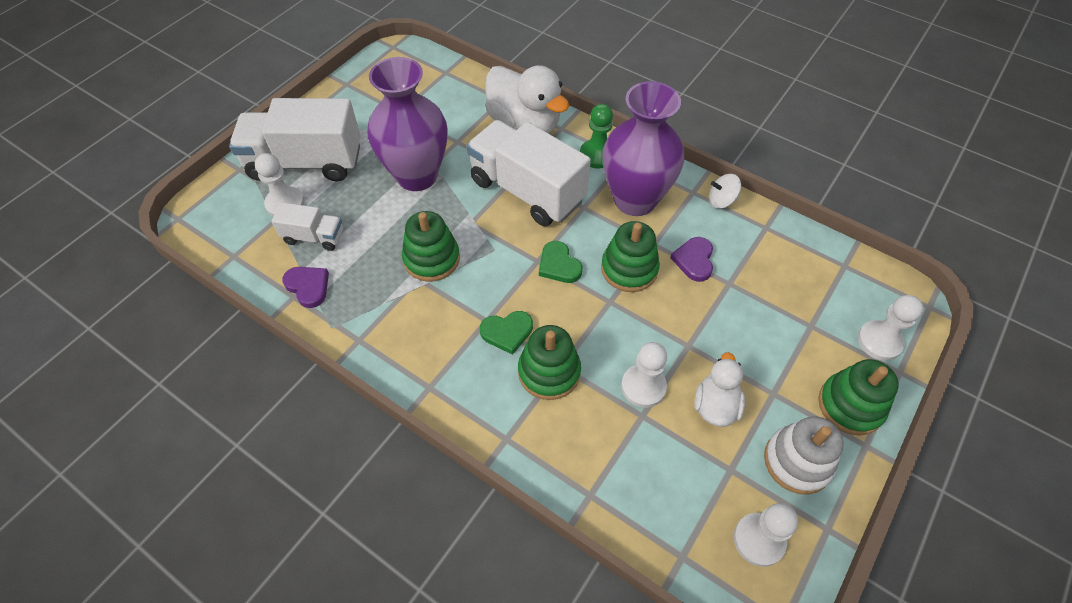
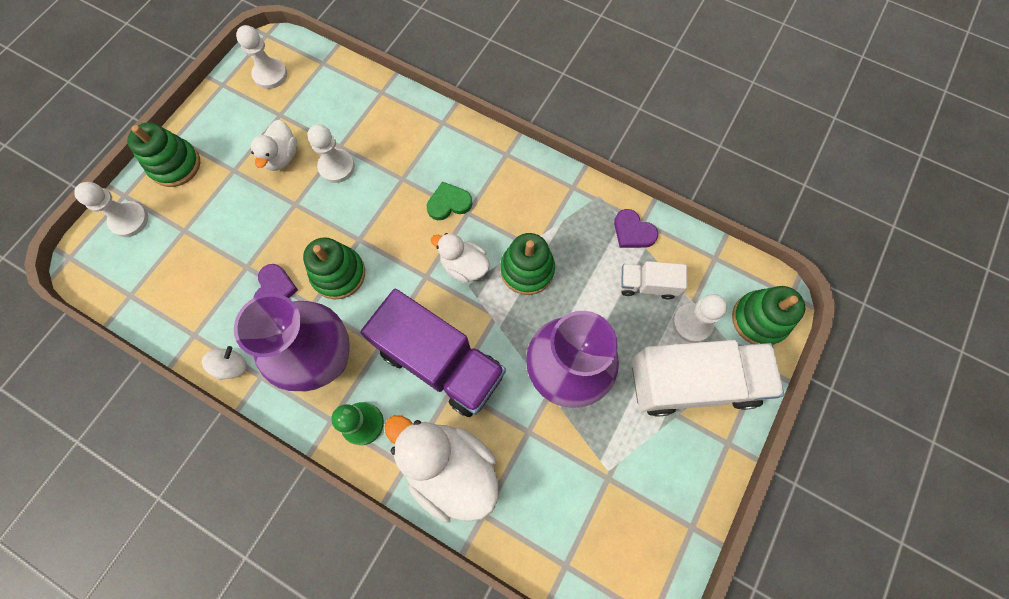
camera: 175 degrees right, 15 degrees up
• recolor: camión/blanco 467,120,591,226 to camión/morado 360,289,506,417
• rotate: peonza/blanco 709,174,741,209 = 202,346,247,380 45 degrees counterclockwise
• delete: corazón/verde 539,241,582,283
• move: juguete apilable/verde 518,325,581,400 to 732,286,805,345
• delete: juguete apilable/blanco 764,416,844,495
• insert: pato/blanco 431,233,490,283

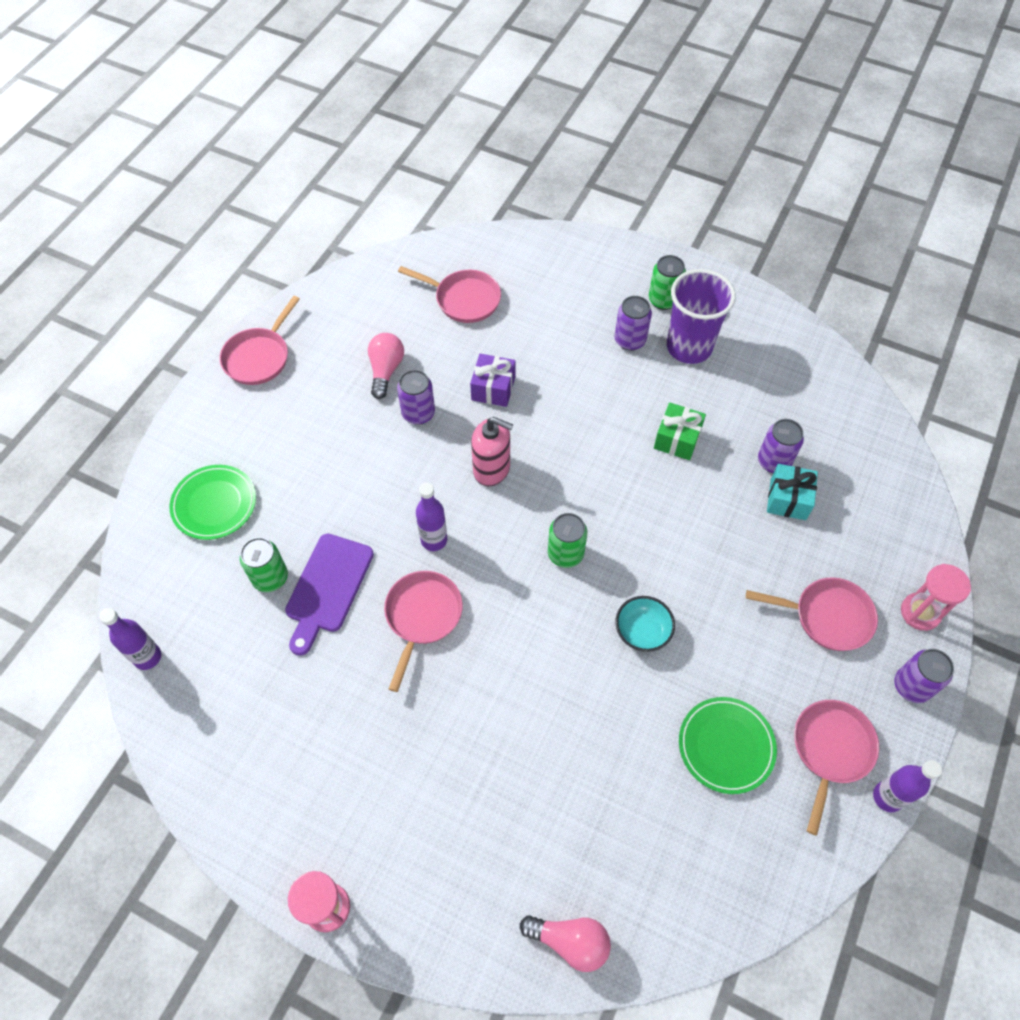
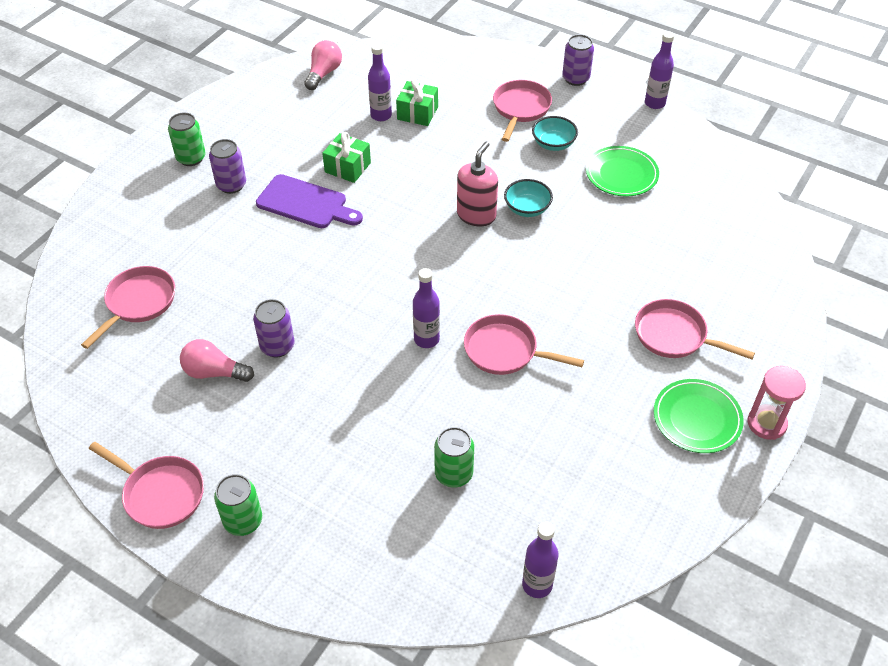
camera: 85 degrees left, 10 degrees down
• delete: vaso/morado 667,269,736,364
• delete: regalo/morado 470,354,516,407
• move: dispensador de jabón/rosa 471,417,513,486 to 457,142,498,226
• replace: lata/morado 758,419,804,473 to botella/morado 368,43,392,121
• recolor: regalo/turquesa 767,464,818,520 to regalo/verde 396,78,438,126
• move: plato/verde 169,465,256,540 to 654,379,744,453
• move: lata/verde 548,513,587,568 to 214,474,262,536
• move: tabla de cortar/morado 285,534,374,656 to 256,174,363,228
• delete: reloj de arena/rosa 901,564,971,631
• move: sartén/rosa 794,700,879,836 to 635,299,755,359
• move: bombilla/rosa 520,915,611,972 to 304,40,342,90
• insert: cuenco/turquesa 532,116,578,151

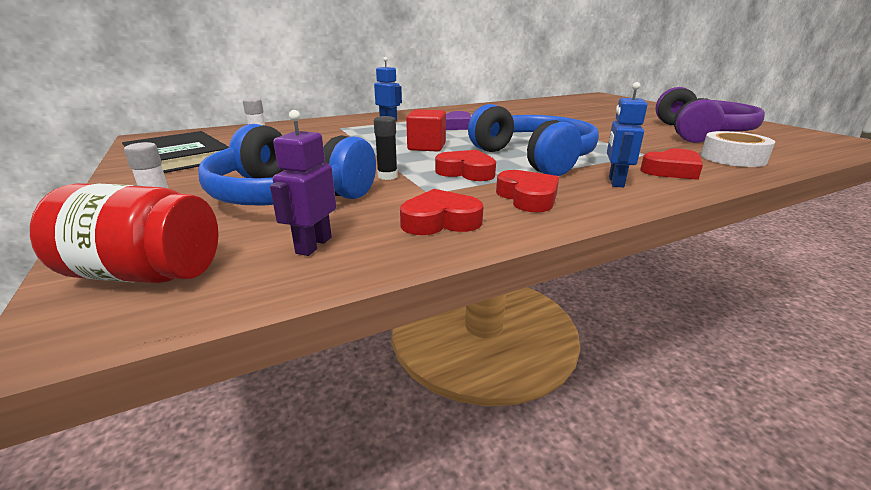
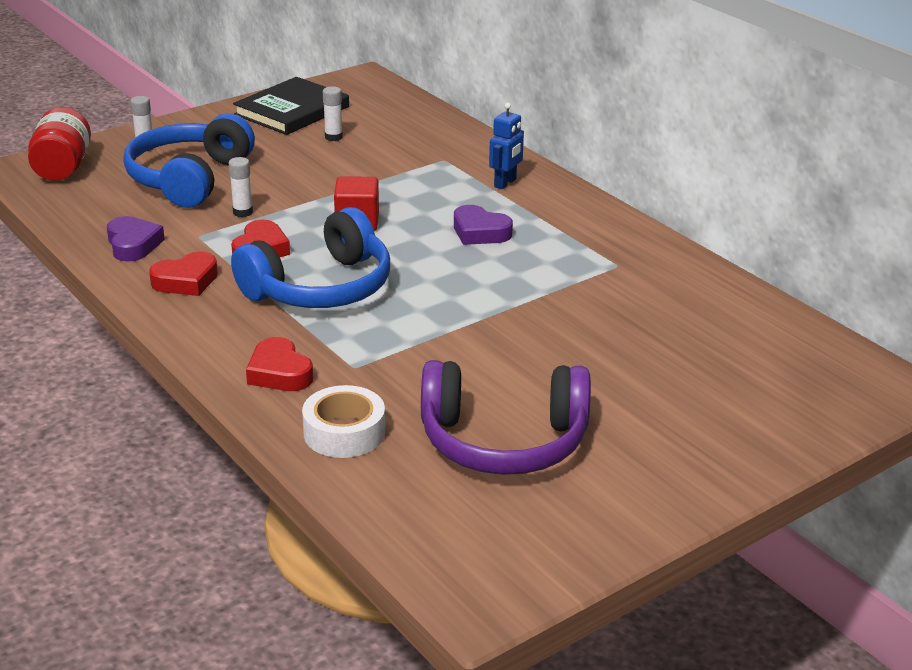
camera: 80 degrees right, 5 degrees up
• delete: robot/azul 607,82,647,187
• delete: robot/morado 270,110,336,256
• recolor: barra de pegamento/negro 374,116,398,180 to barra de pegamento/blanco 229,157,253,217
• recolor: corazón/rojo 400,189,483,235 to corazón/morado 107,216,165,262

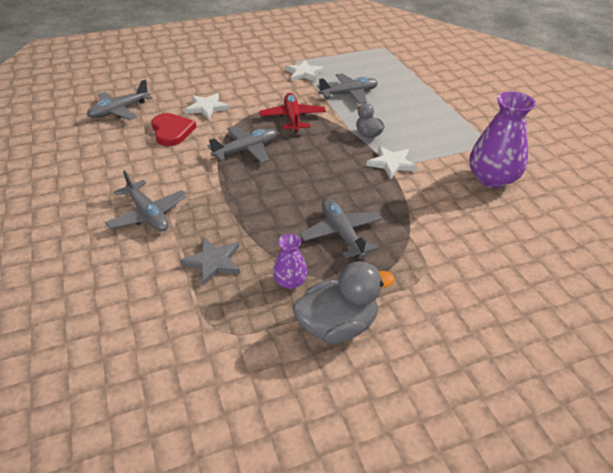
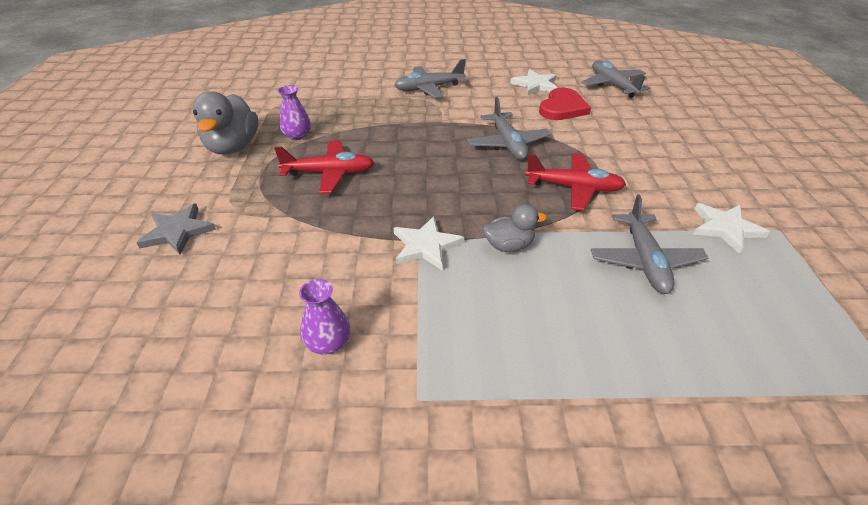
camera: 110 degrees right, 0 degrees up
• resize: florero/morado 469,92,536,188 = 299,279,350,355 x0.52
• move: estrella/blanco 185,93,229,120 to 510,69,557,95
• rotate: corazón/rojo 151,113,196,146 = 539,88,591,120 60 degrees counterclockwise
• recolor: avión/gris 300,199,382,259 to avión/rojo 274,140,374,194
• move: estrella/gris 180,237,240,286 to 136,203,216,255

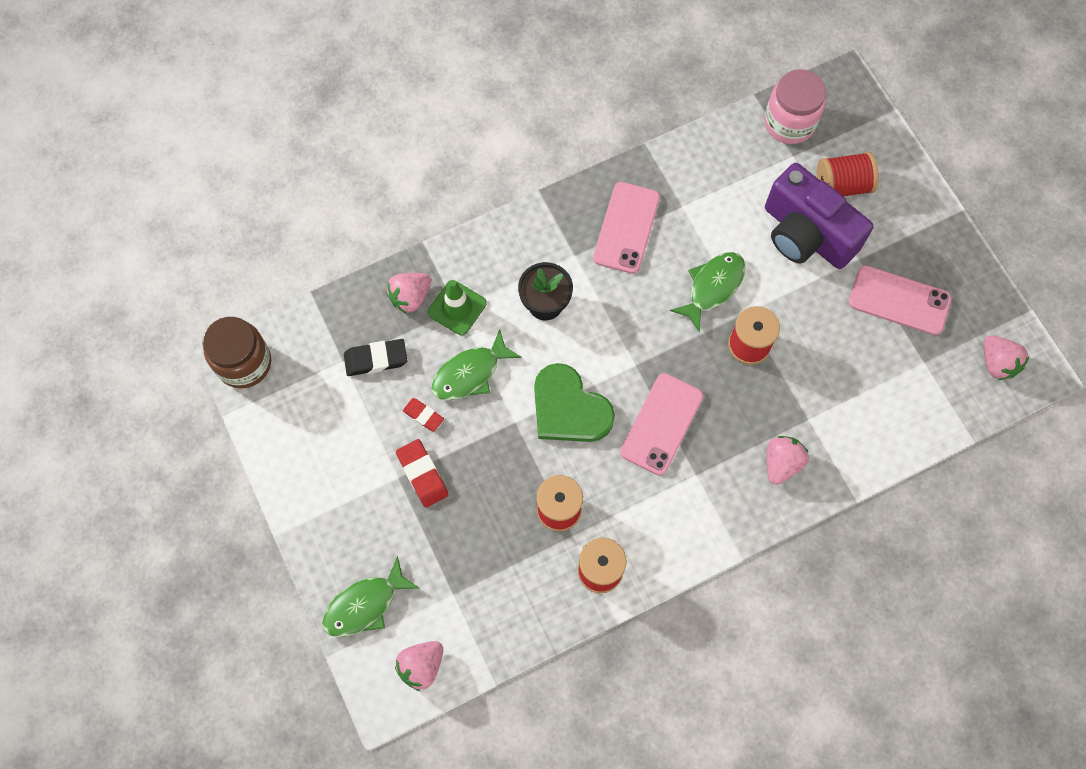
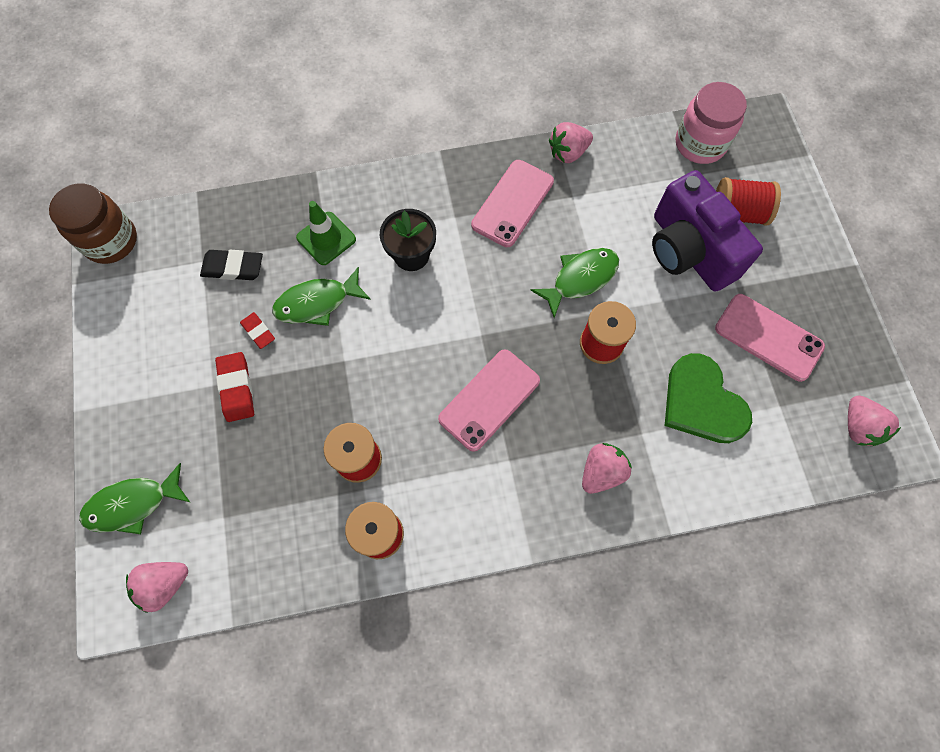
camera: 15 degrees right, 0 degrees up
• move: fresa/rosa 386,273,431,314 to 549,122,593,163
• move: corazón/verde 534,363,615,442 to 665,353,752,443

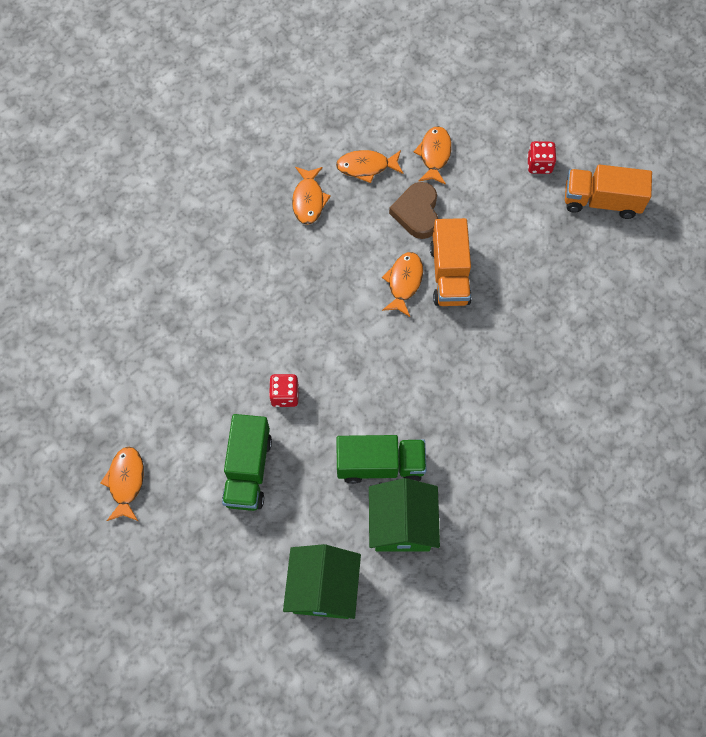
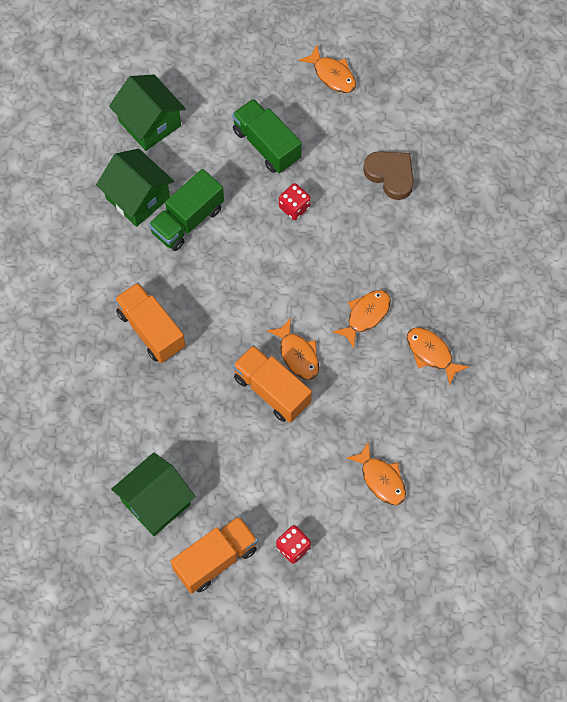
camera: 135 degrees right, 0 degrees up
• move: pez/naranja 336,150,403,183 to 332,290,391,348
• move: corazón/marrón 389,182,438,239 to 363,151,414,200
• insert: camión/naranja 114,282,185,363
• insert: casa/verde 111,452,195,536

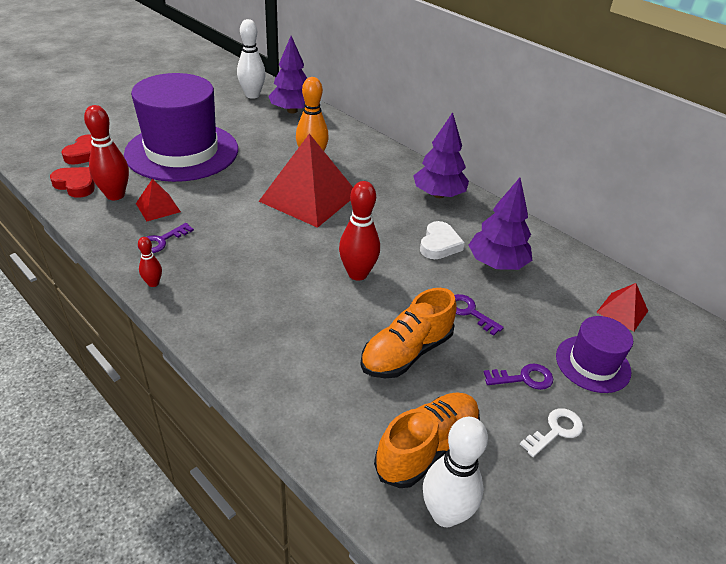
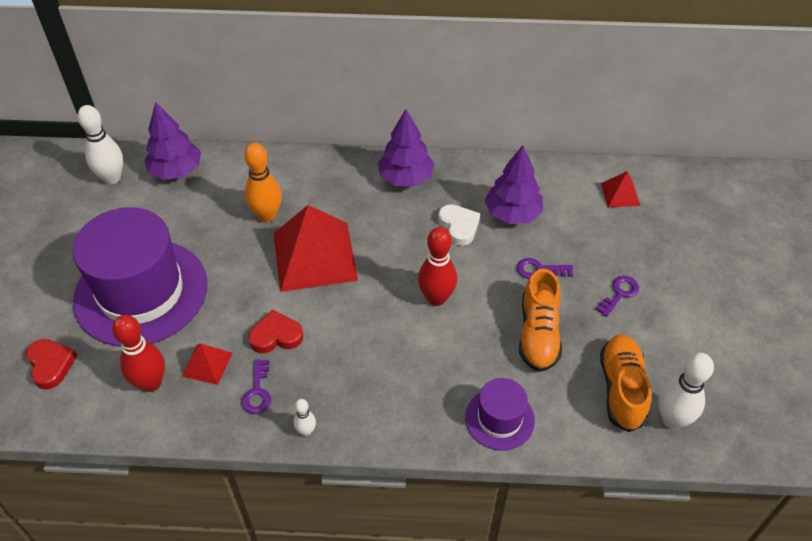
camera: 40 degrees left, 10 degrees up
• move: corazón/rojo 50,167,94,198 to 248,310,303,353
• recolor: bolo/rojo 138,237,162,287 to bolo/blanco 294,399,316,436
• move: sombrero/morado 556,316,633,393 to 465,378,535,451
• delete: llave/blanco 520,408,583,457

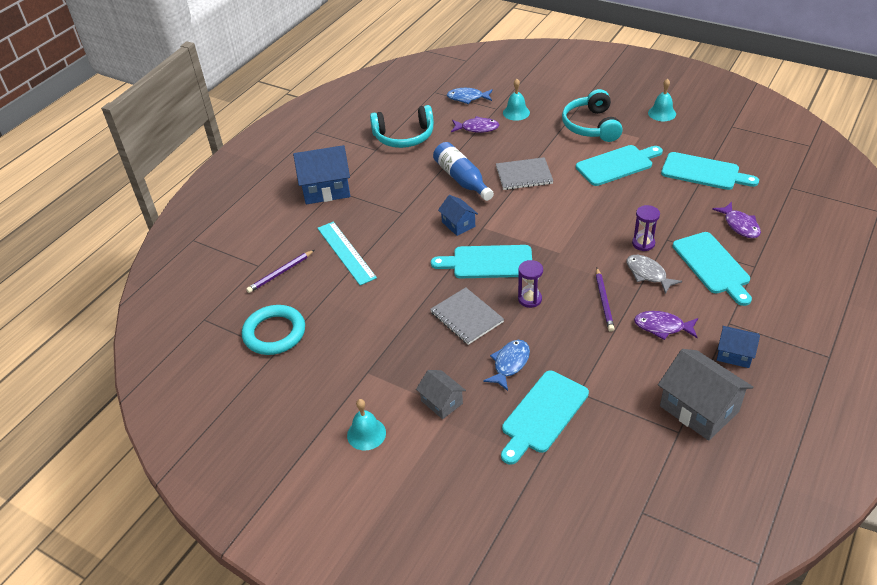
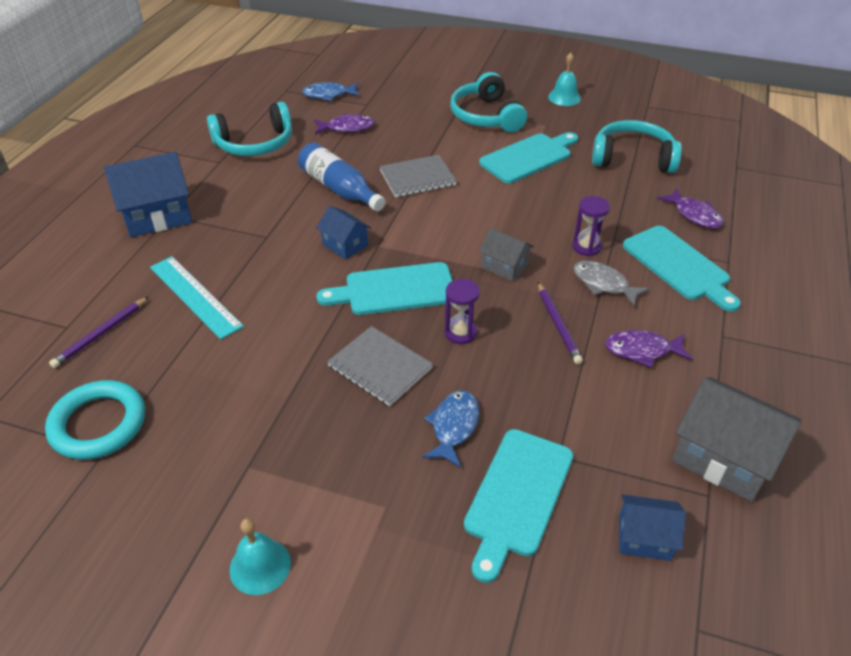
camera: 15 degrees left, 0 degrees up
• delete: campana/turquesa 503,79,530,121
• replace: tabla de cortar/turquesa 661,152,759,190 to auriculares/turquesa 592,120,682,173
• move: casa/azul 717,326,760,368 to 619,494,686,561
• move: casa/gris 416,370,466,419 to 479,228,534,281

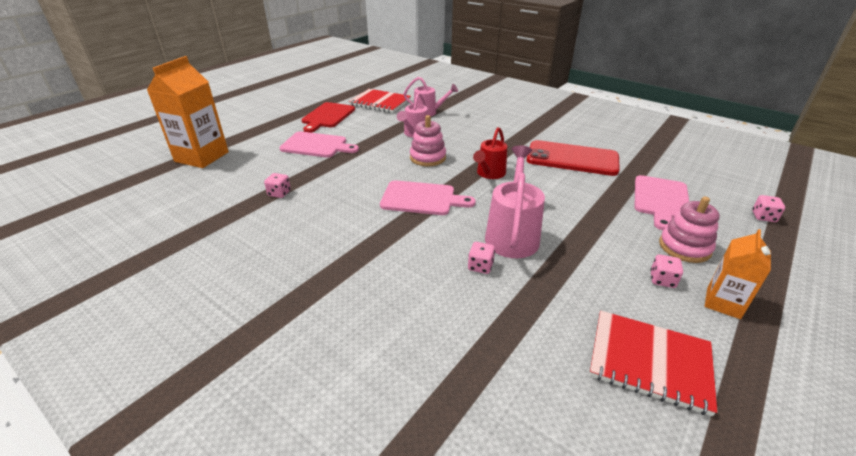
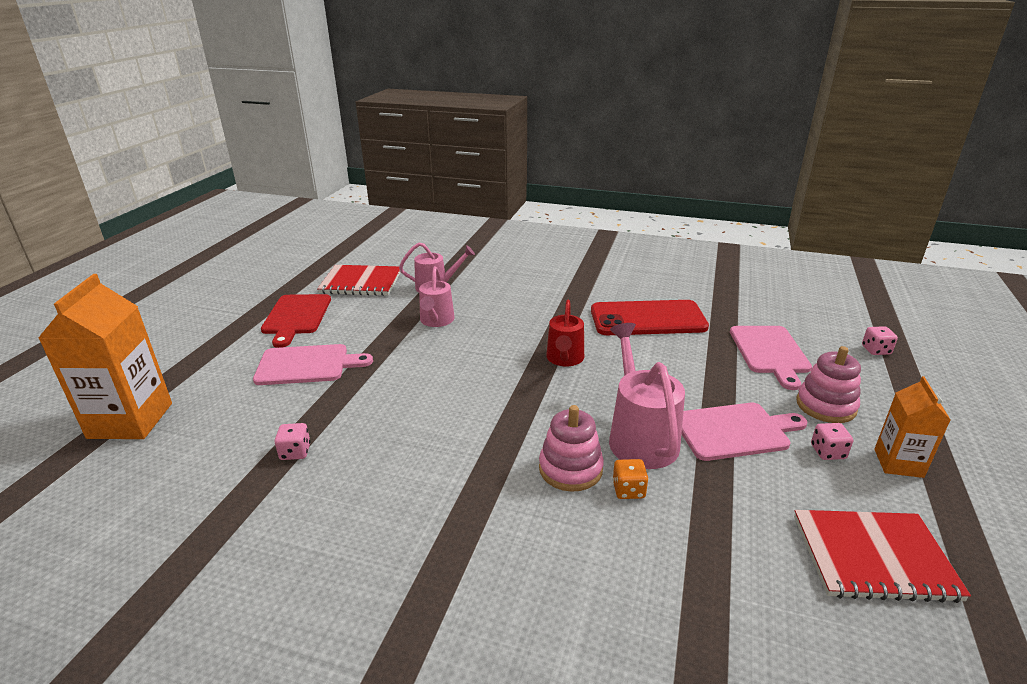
camera: 20 degrees left, 5 degrees down
• move: juguete apilable/rosa 410,115,446,166 to 539,405,604,492
• move: tabla de cortar/rosa 380,180,476,215 to 682,403,807,461
• recolor: dado/rosa 468,242,495,274 to dado/naranja 613,459,648,499

